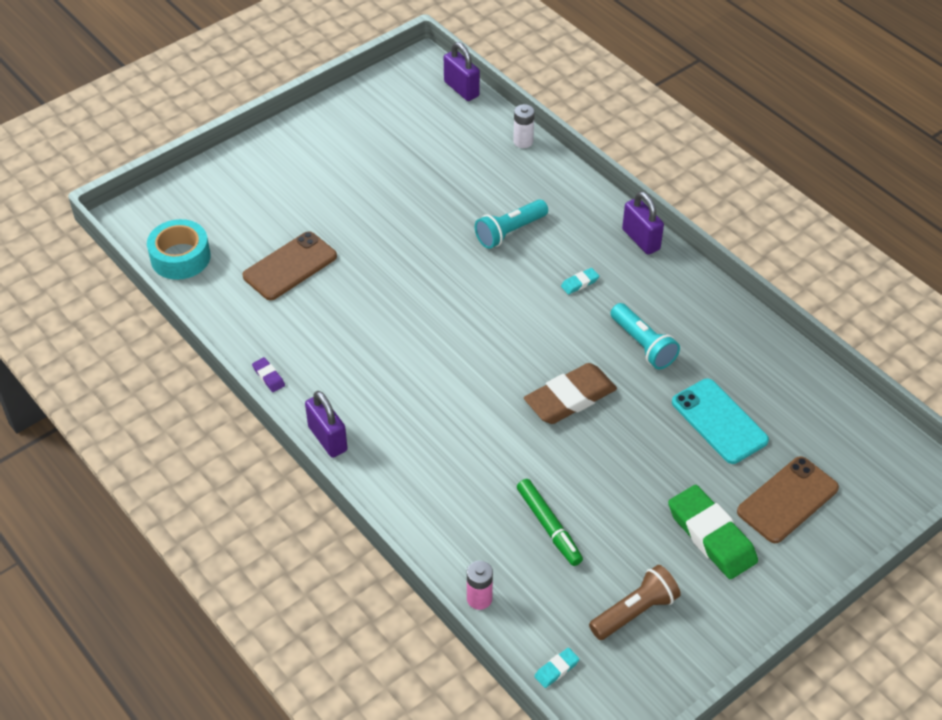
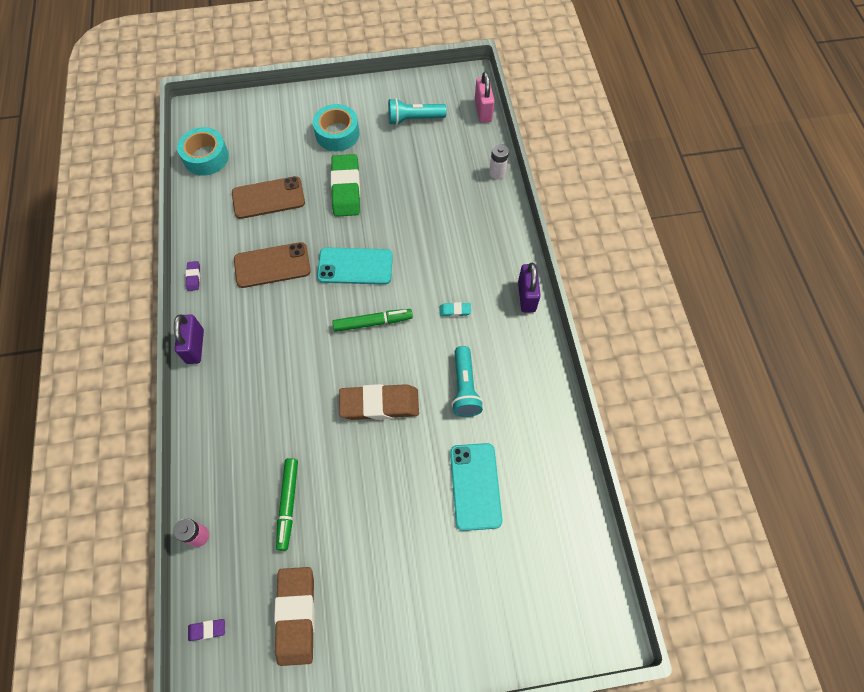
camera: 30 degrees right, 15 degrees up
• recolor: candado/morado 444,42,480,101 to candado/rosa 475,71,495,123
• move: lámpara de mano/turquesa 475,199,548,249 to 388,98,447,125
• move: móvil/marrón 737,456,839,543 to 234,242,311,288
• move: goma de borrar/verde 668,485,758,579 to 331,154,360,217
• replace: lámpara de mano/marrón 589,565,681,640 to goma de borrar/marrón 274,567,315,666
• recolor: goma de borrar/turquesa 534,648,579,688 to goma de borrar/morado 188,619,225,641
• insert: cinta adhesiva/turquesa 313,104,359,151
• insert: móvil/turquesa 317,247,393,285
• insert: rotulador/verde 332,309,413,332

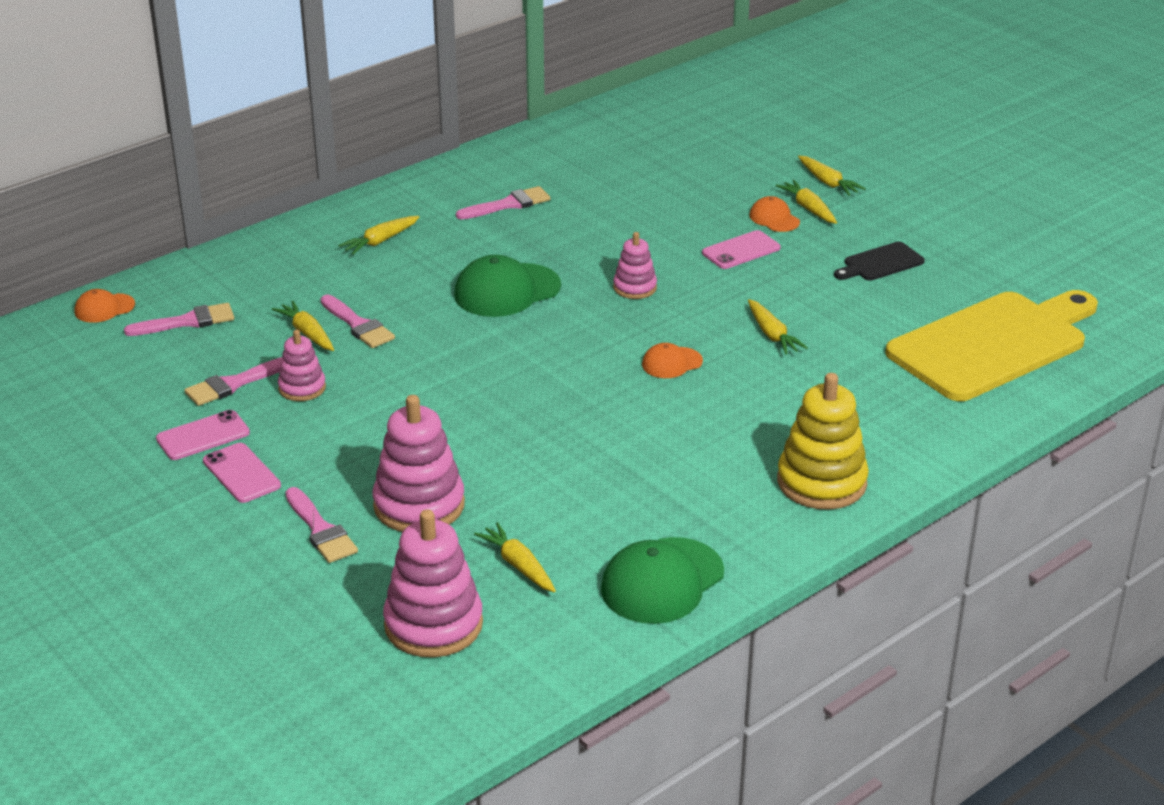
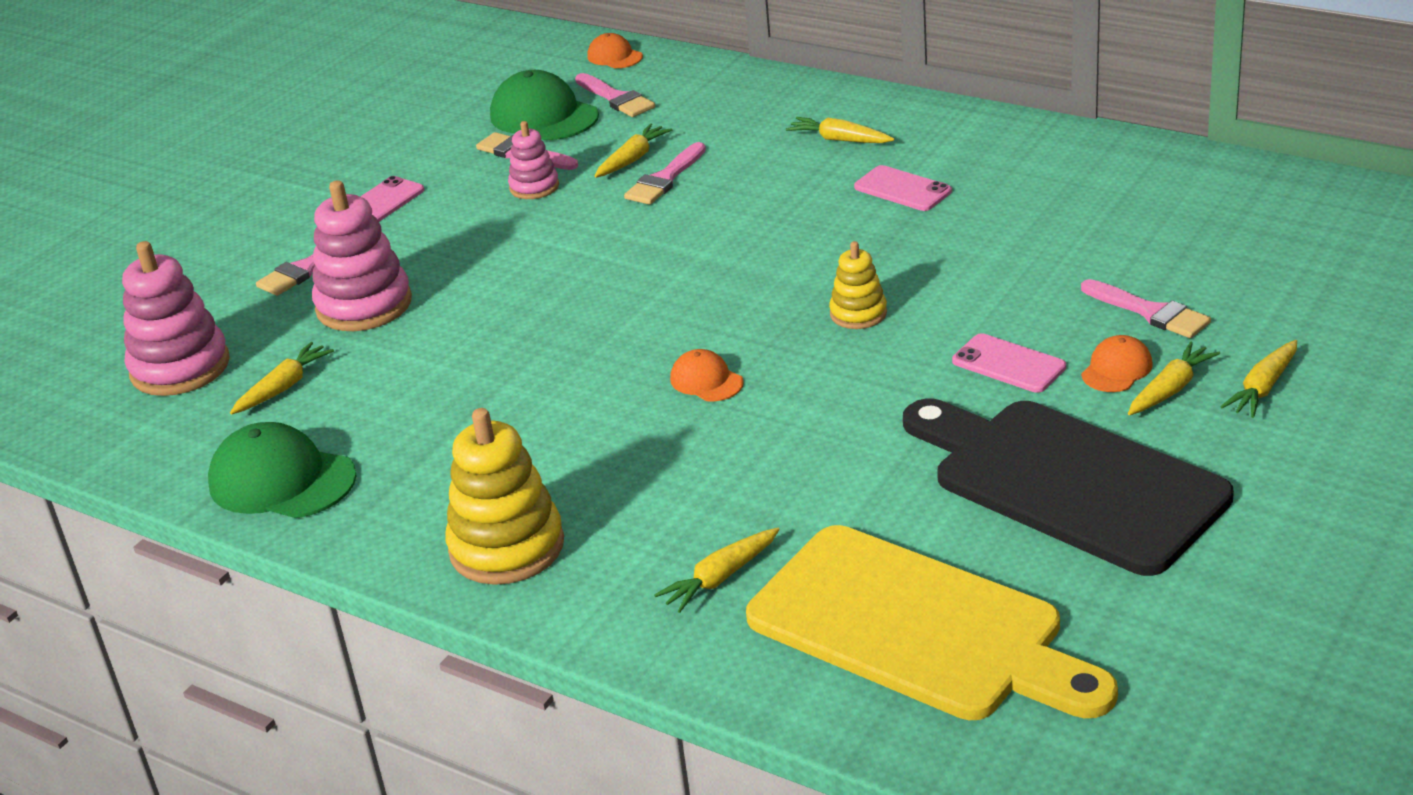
camera: 75 degrees right, 0 degrees up
• move: pincel/rosa 456,186,550,220 to 1081,279,1211,338
• recolor: juguete apilable/rosa 613,232,657,299 to juguete apilable/amarillo 829,241,887,329
• resize: tabla de cortar/negro 834,242,925,281 = 903,398,1234,576 x2.37
• move: gorra/verde 454,255,561,317 to 490,70,599,140
• move: zanahoria/amarillo 748,299,808,355 to 654,528,780,613
• move: móvil/rosa 156,410,250,460 to 854,165,952,211

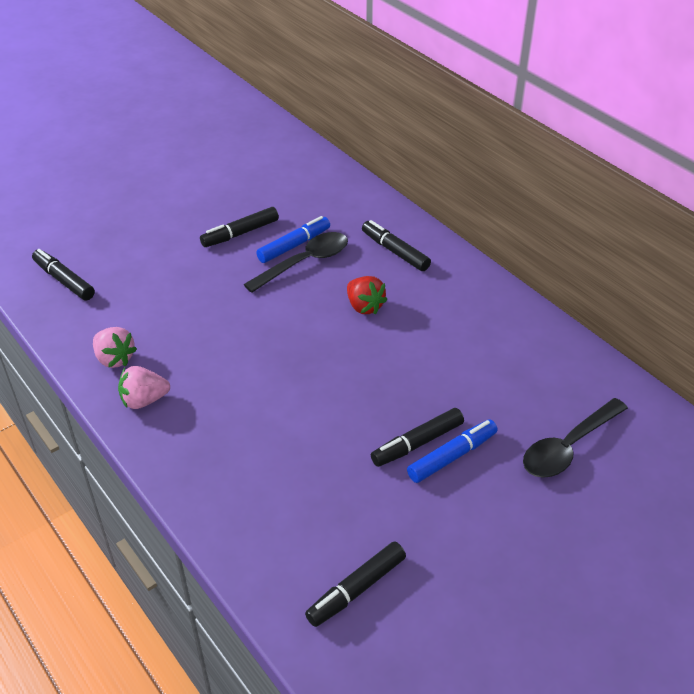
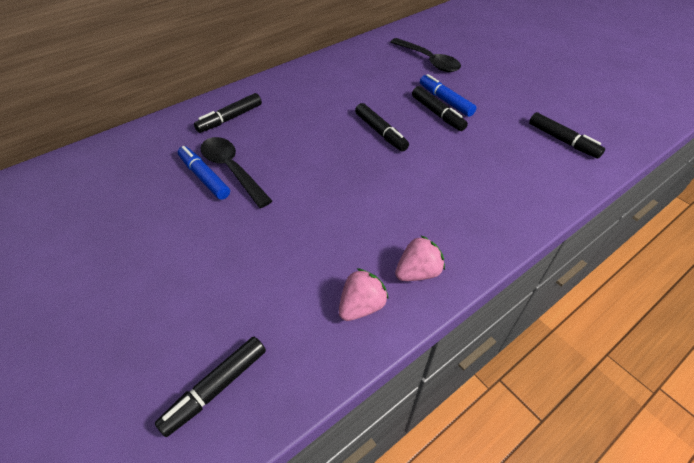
camera: 90 degrees left, 5 degrees up
• move: rotulador/negro 200,207,279,247 to 355,103,409,152
• delete: fresa/rojo 347,276,387,315
• rotate: fresa/rosa 118,366,170,409 = 395,236,445,281 105 degrees counterclockwise

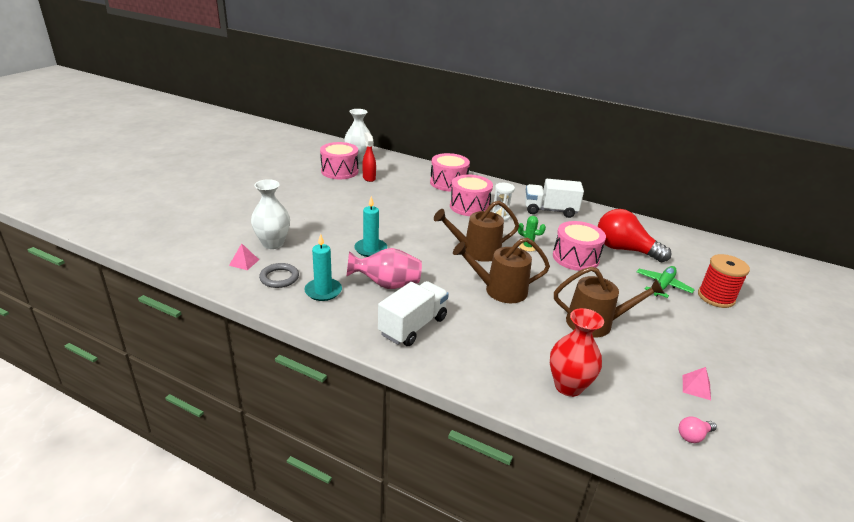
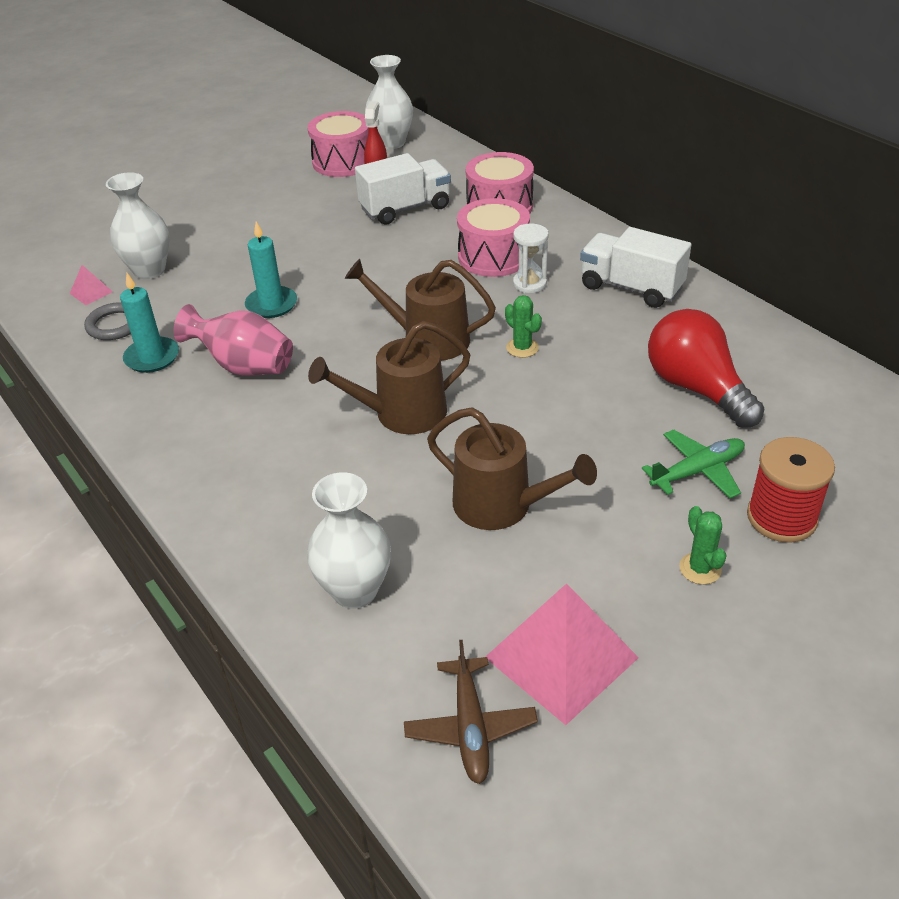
camera: 30 degrees right, 10 degrees up
• delete: tambor/rosa 553,221,606,271
• rotate: regadera/marrón 453,237,550,303 = 308,321,471,434 45 degrees counterclockwise
• move: camión/blanco 378,281,449,346 to 355,153,451,225
• recolor: florero/rojo 550,308,604,397 to florero/blanco 307,472,391,609
• resize: pirámide/rosa 683,367,711,400 = 485,583,639,725 x2.33
• replace: bombilla/rosa 679,416,717,443 to avión/marrón 404,640,538,784
• insert: cactus/verde 679,506,726,584

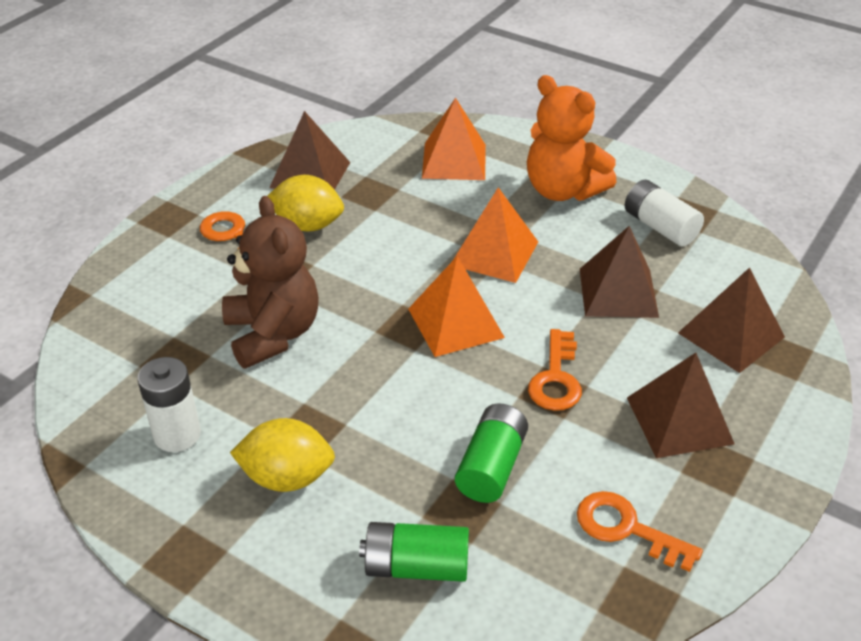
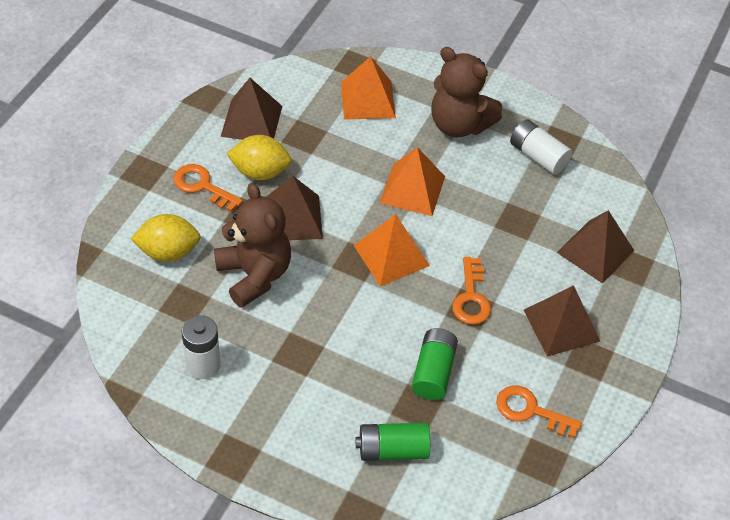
camera: 10 degrees left, 10 degrees up
• recolor: osito/naranja 527,75,616,201 to osito/marrón 431,47,502,138
• move: pirámide/marrón 580,226,659,318 to 266,176,323,240
• move: limón/amarillo 230,418,335,492 to 131,214,201,262

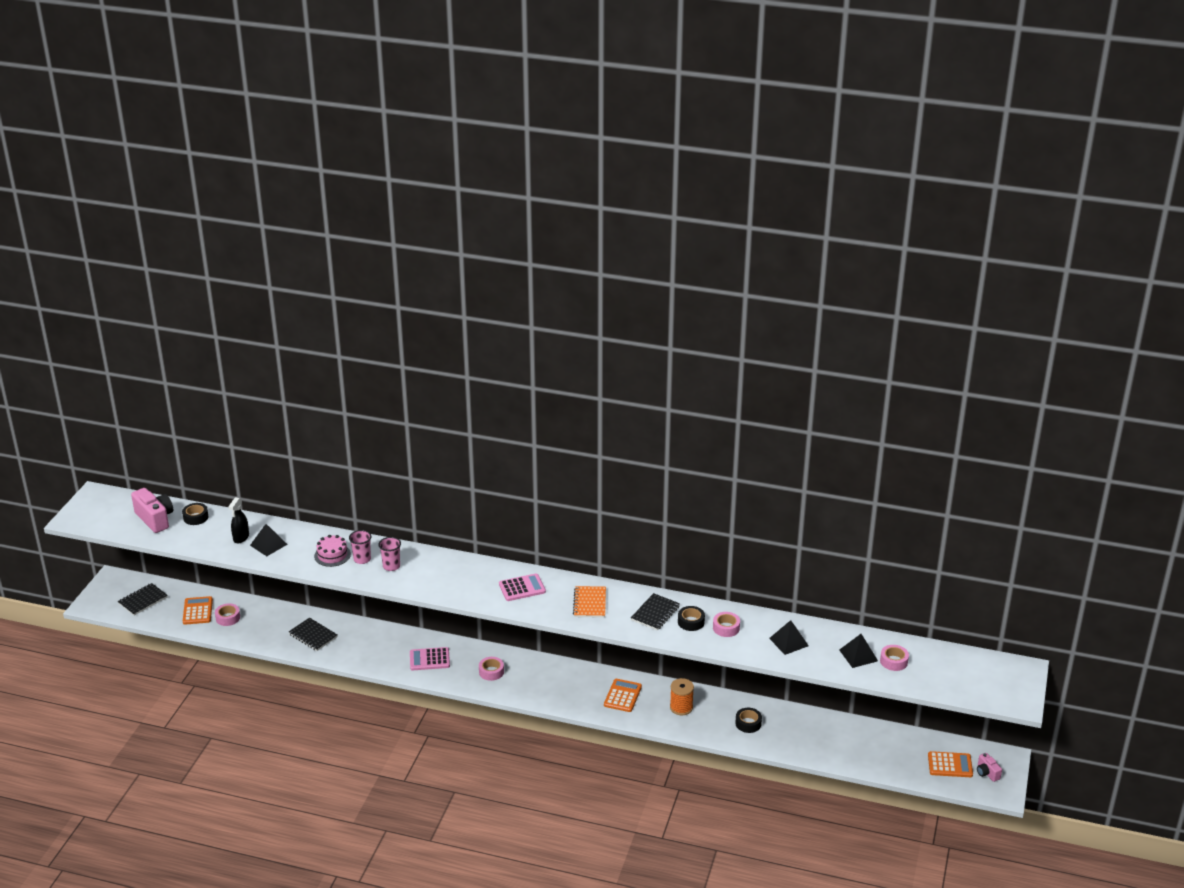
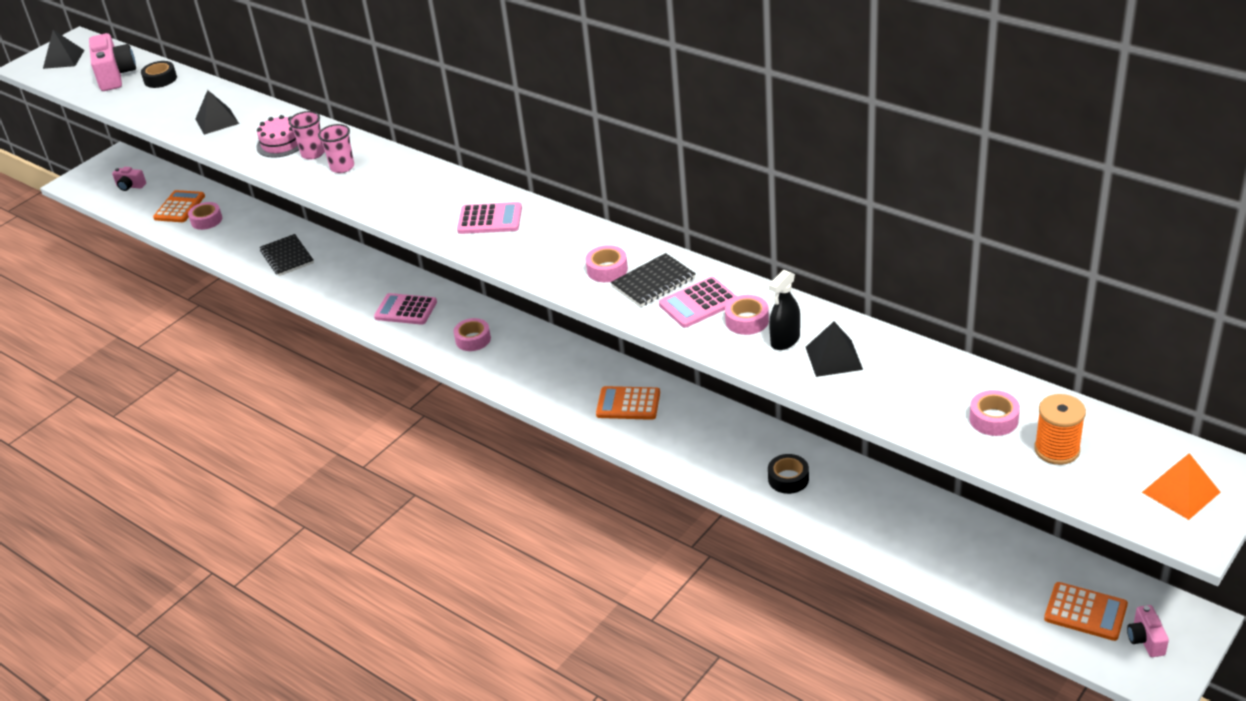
camera: 25 degrees right, 5 degrees up
• move: pulverizador/negro 228,497,249,543 to 769,270,800,350
• replace: cuaderno/negro 118,583,168,616 to cámara/rosa 112,167,146,191
• delete: cuaderno/naranja 573,586,606,618
• replace: cinta adhesiva/negro 678,606,705,631 to calculadora/rosa 659,277,737,328
• move: pirámide/negro 839,634,878,668 to 43,30,84,69
• move: carrete/naranja 670,678,694,715 to 1034,394,1086,465
• rotate: calculadora/naranja 604,679,642,712 = 596,386,660,420 120 degrees counterclockwise
• insert: cinta adhesiva/rosa 586,245,628,282
• insert: pirámide/naranja 1142,453,1220,520

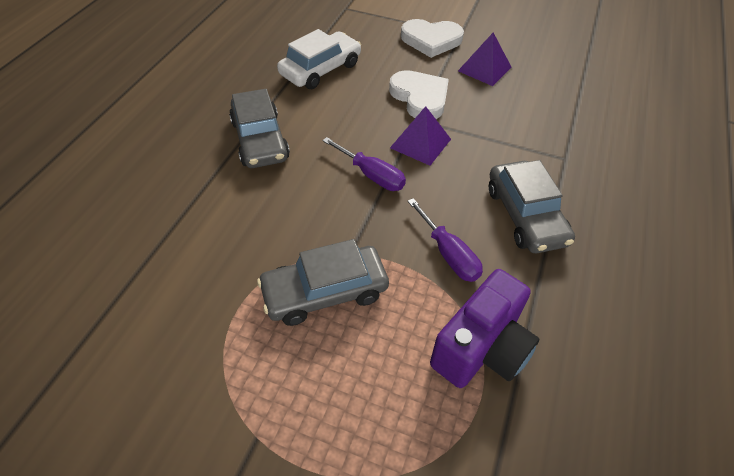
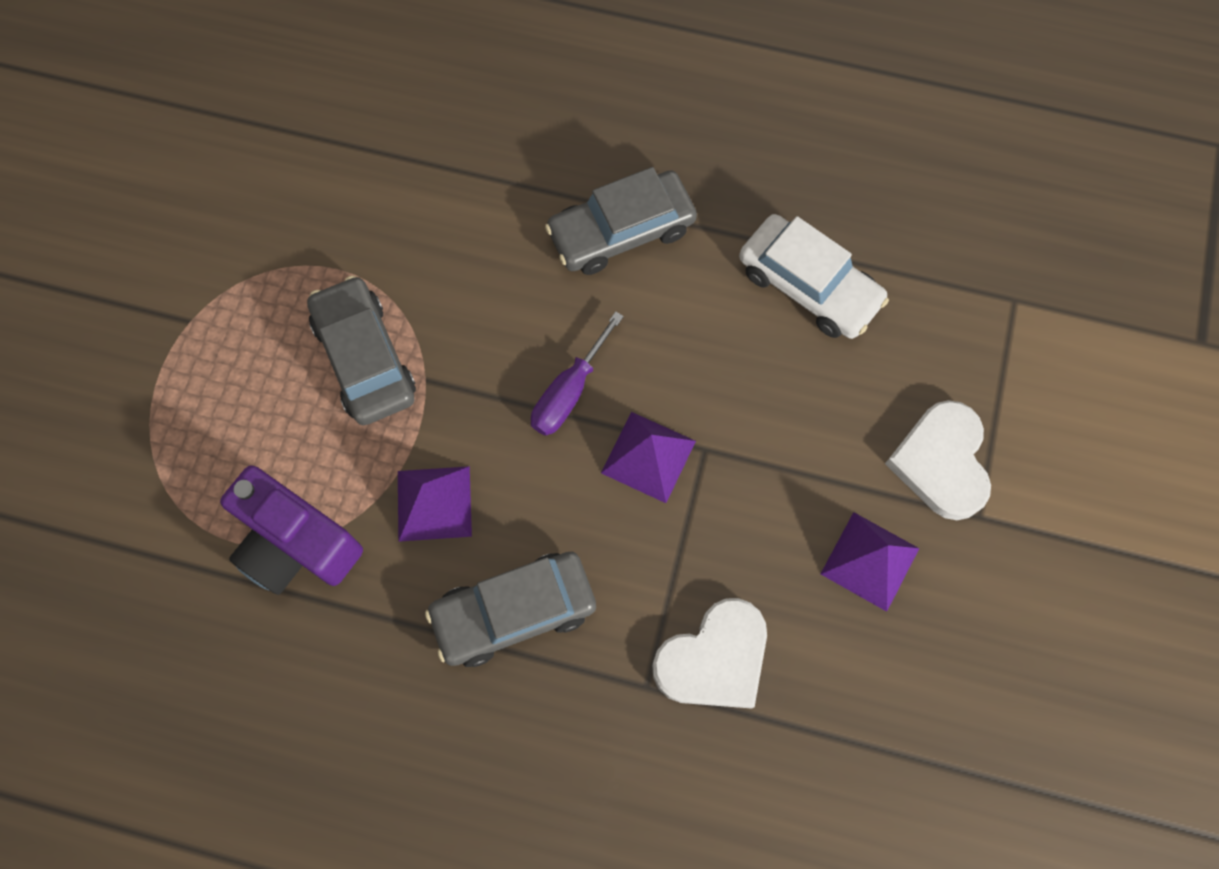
camera: 85 degrees right, 20 degrees up
• move: corazón/blanco 389,70,449,119 to 652,598,767,709
• replace: destornillador/morado 407,198,483,282 to pirámide/morado 398,466,472,542

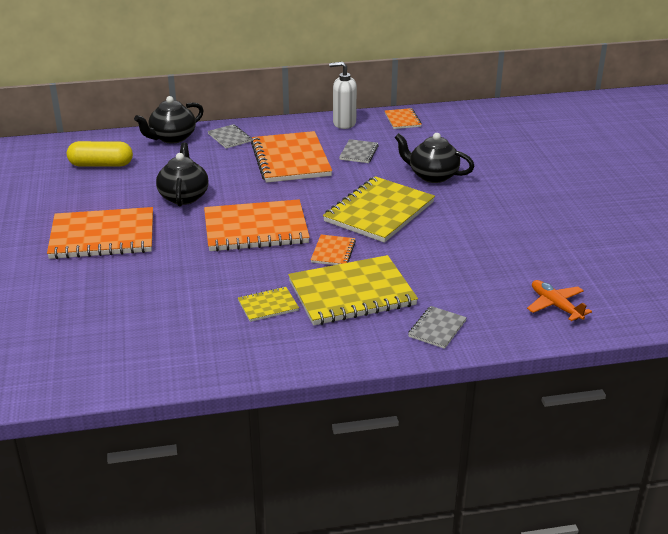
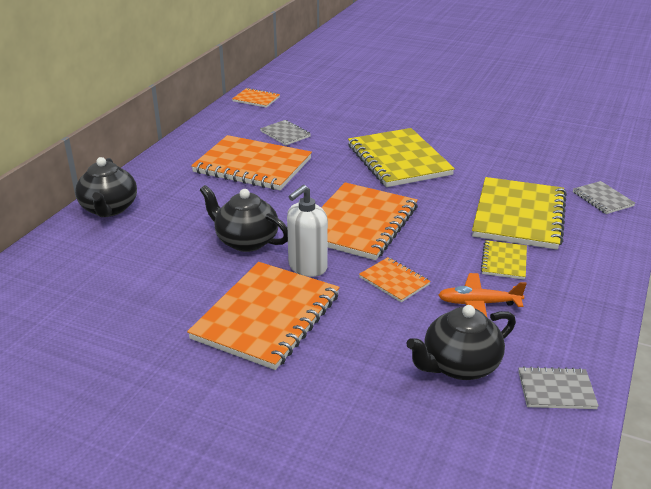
camera: 55 degrees left, 0 degrees up
• move: dispensador de jabón/blanco 329,62,357,129 to 287,185,328,277
• move: cuaderno/gris 208,124,252,148 to 518,366,599,409
• move: tetera/negro 394,133,475,183 to 406,305,516,380
• delete: cápsula/amarillo 67,141,133,167
• move: cuaderno/naranja 311,235,356,265 to 359,257,431,302
• move: avión/naranja 527,280,592,321 to 438,273,527,318

